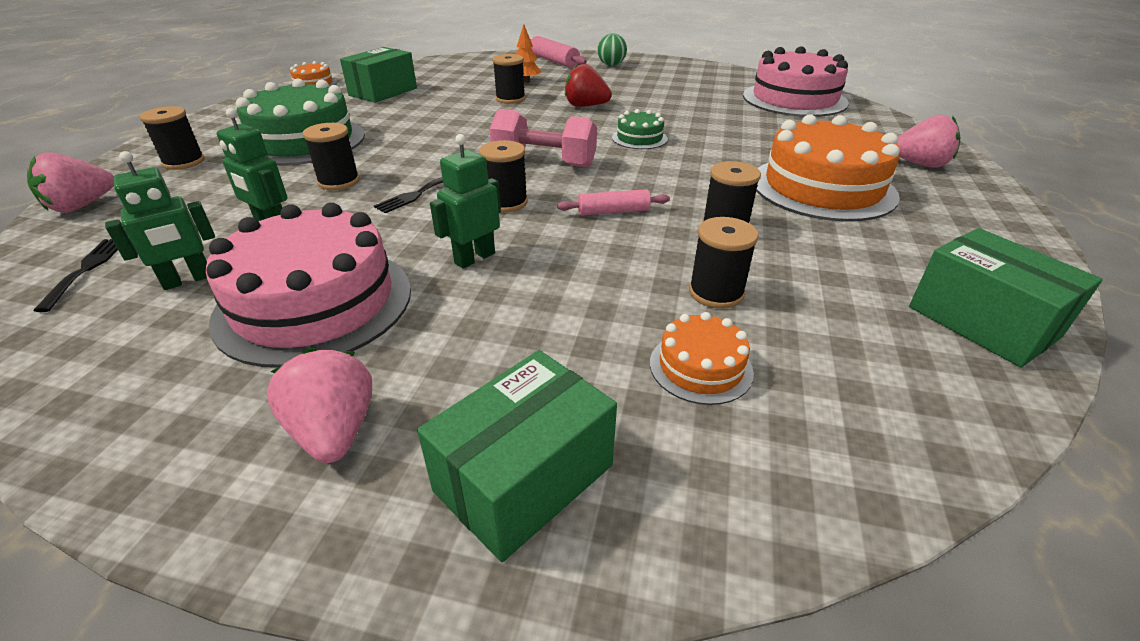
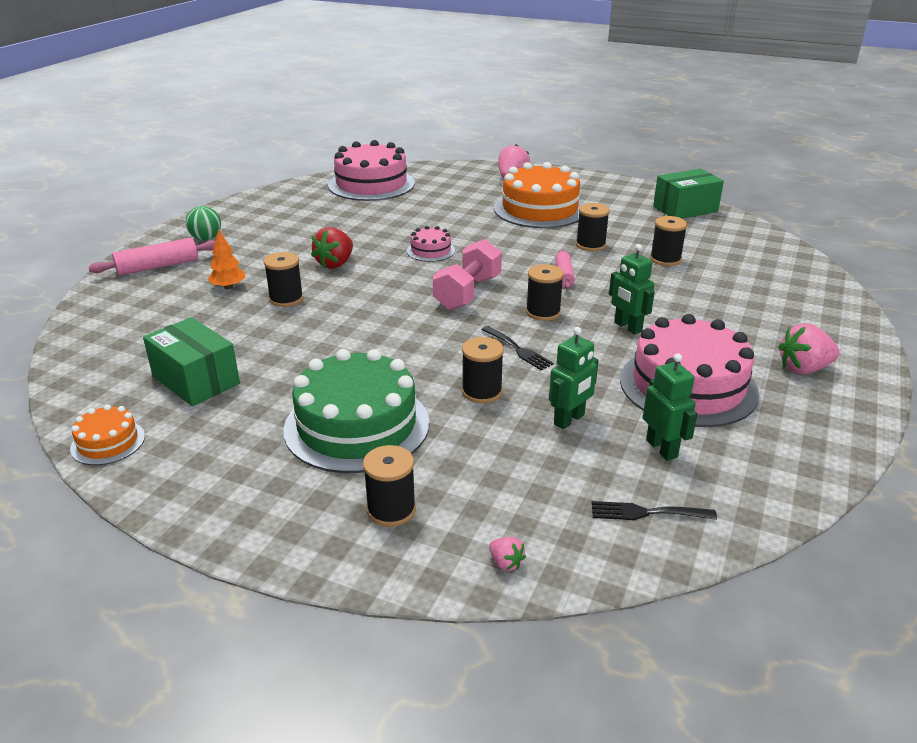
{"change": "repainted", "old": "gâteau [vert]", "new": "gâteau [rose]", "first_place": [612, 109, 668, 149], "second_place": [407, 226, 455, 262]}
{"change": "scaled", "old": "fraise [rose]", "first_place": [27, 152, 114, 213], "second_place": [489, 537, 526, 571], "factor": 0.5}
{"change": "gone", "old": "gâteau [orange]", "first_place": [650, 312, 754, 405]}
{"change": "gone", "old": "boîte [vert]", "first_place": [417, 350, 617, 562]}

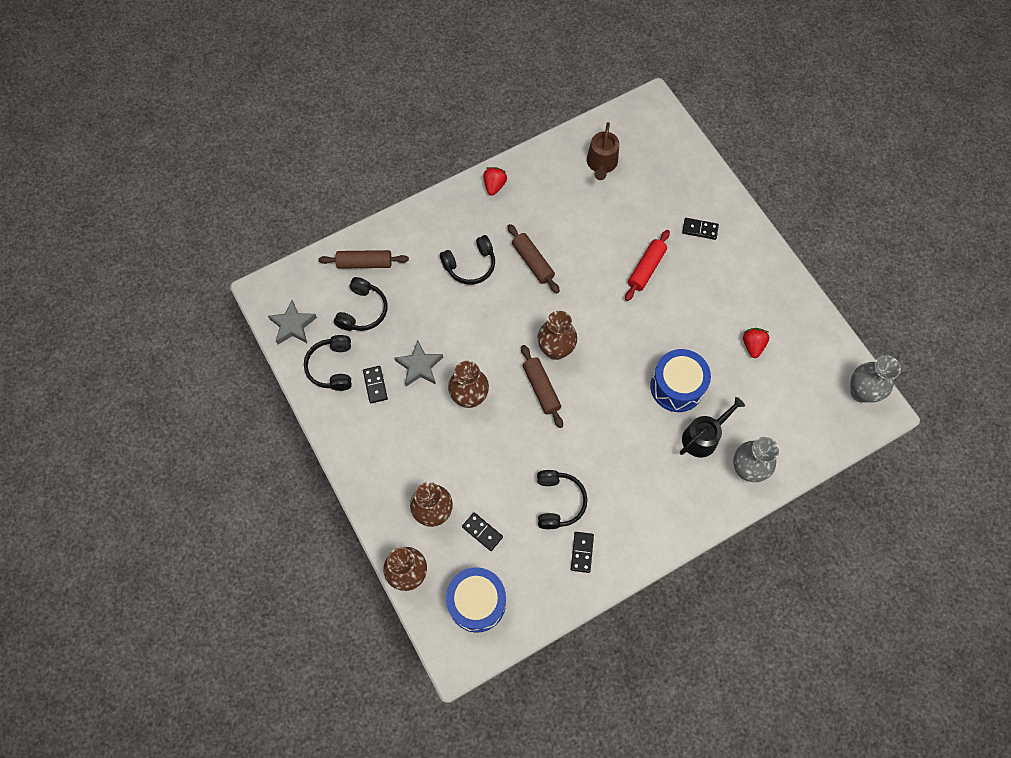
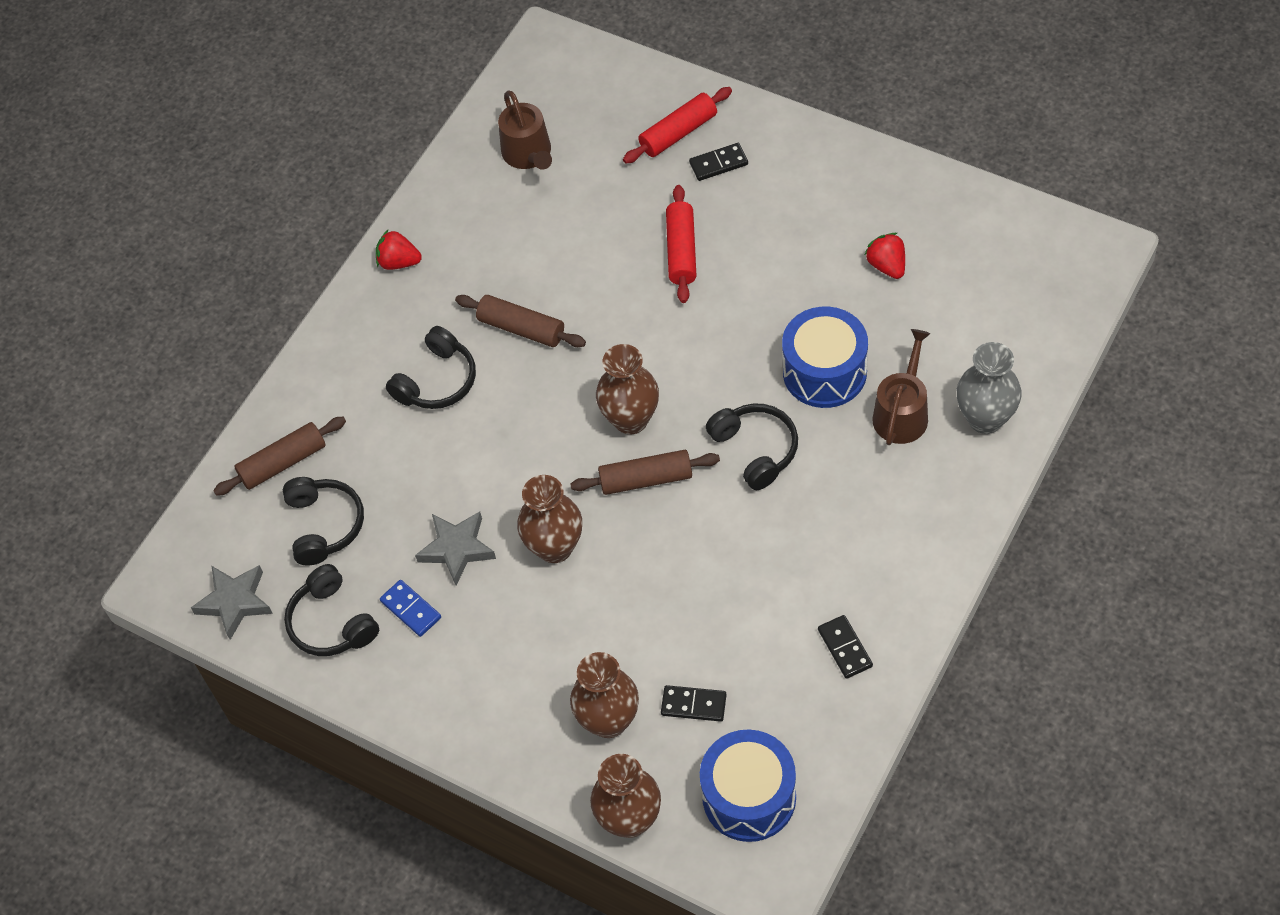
{"change": "rotated", "old": "fraise [rouge]", "first_place": [483, 167, 507, 196], "second_place": [376, 230, 422, 270], "degrees": -60}
{"change": "rotated", "old": "rouleau à pâtisserie [marron]", "first_place": [521, 345, 563, 428], "second_place": [570, 450, 720, 495], "degrees": -45}
{"change": "gone", "old": "vase [gris]", "first_place": [850, 355, 901, 403]}
{"change": "repainted", "old": "domino [noir]", "new": "domino [bleu]", "first_place": [363, 366, 388, 403], "second_place": [380, 580, 441, 637]}
{"change": "repainted", "old": "arrosoir [noir]", "new": "arrosoir [marron]", "first_place": [680, 397, 745, 458], "second_place": [872, 329, 931, 445]}
{"change": "shifted", "old": "casque audio [noir]", "first_place": [537, 470, 588, 529], "second_place": [706, 403, 798, 490]}
{"change": "new", "new": "rouleau à pâtisserie [rouge]", "second_place": [623, 87, 732, 164]}

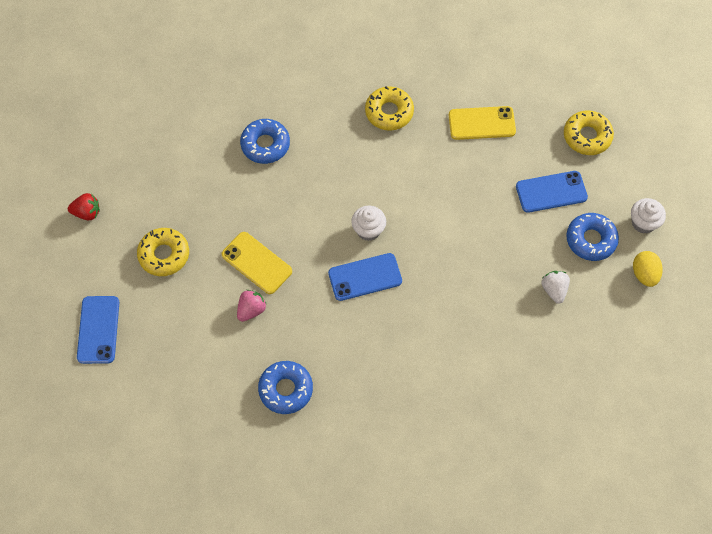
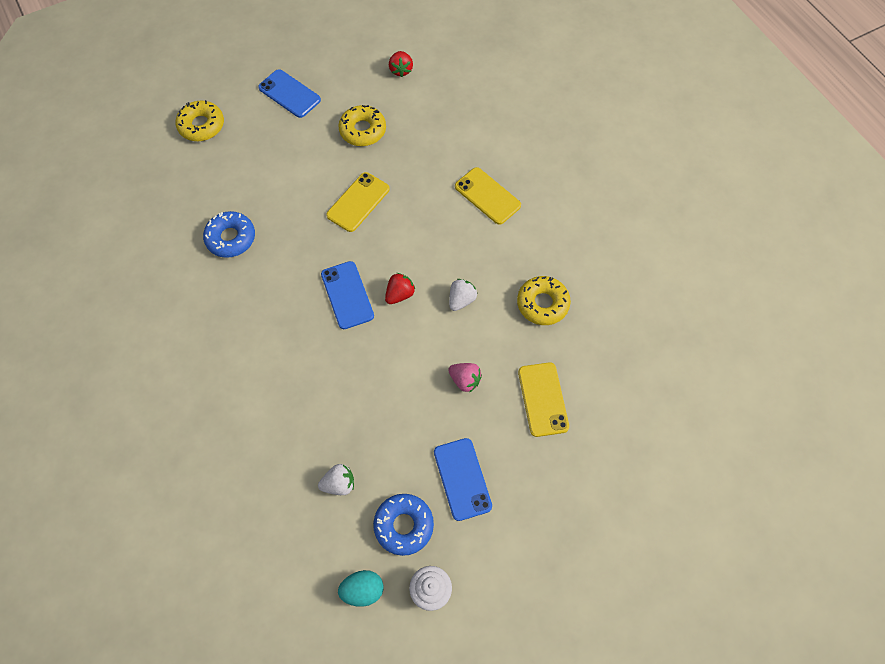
{"change": "shifted", "old": "beignet [jaune]", "first_place": [564, 110, 614, 155], "second_place": [176, 100, 224, 141]}
{"change": "swapped", "old": "beignet [bleu]", "new": "téléphone [jaune]", "first_place": [240, 119, 290, 164], "second_place": [455, 167, 521, 225]}
{"change": "swapped", "old": "muffin [blanc]", "new": "fraise [rouge]", "first_place": [351, 205, 386, 241], "second_place": [385, 273, 415, 304]}
{"change": "repainted", "old": "œuf [jaune]", "new": "œuf [turquoise]", "first_place": [633, 251, 663, 287], "second_place": [338, 570, 383, 607]}
{"change": "shifted", "old": "fraise [rose]", "first_place": [237, 290, 267, 322], "second_place": [448, 363, 482, 393]}
{"change": "rotated", "old": "téléphone [bleu]", "first_place": [77, 296, 119, 364], "second_place": [258, 69, 321, 118], "degrees": 45}
{"change": "new", "new": "fraise [blanc]", "second_place": [449, 279, 477, 311]}

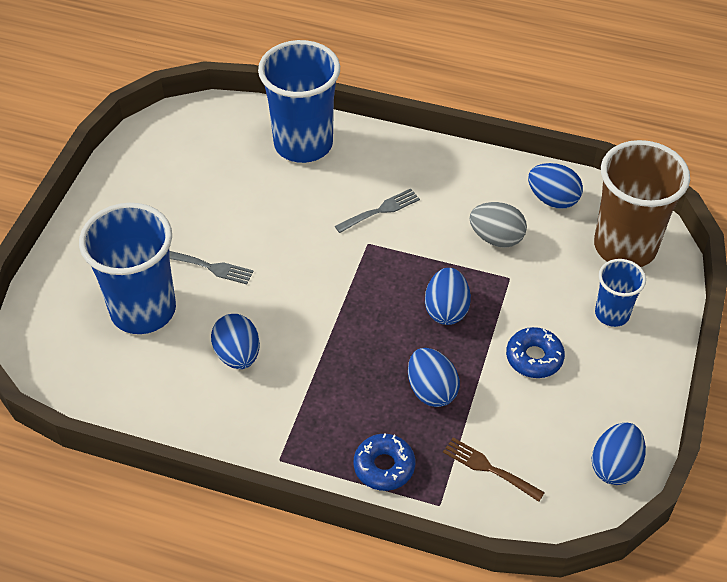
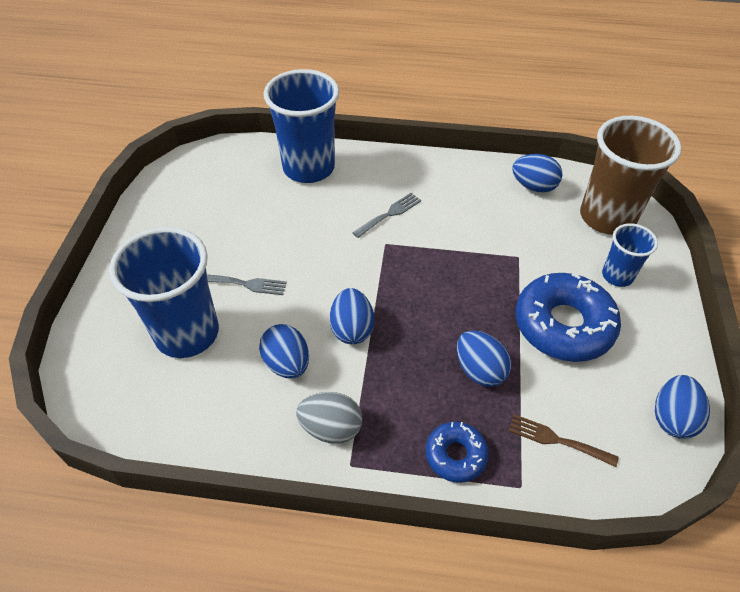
{"change": "shifted", "old": "œuf [gris]", "first_place": [469, 202, 527, 248], "second_place": [296, 392, 362, 444]}
{"change": "shifted", "old": "œuf [bleu]", "first_place": [425, 268, 471, 325], "second_place": [330, 288, 374, 344]}
{"change": "scaled", "old": "beignet [bleu]", "first_place": [506, 327, 565, 378], "second_place": [516, 273, 621, 362], "factor": 1.86}

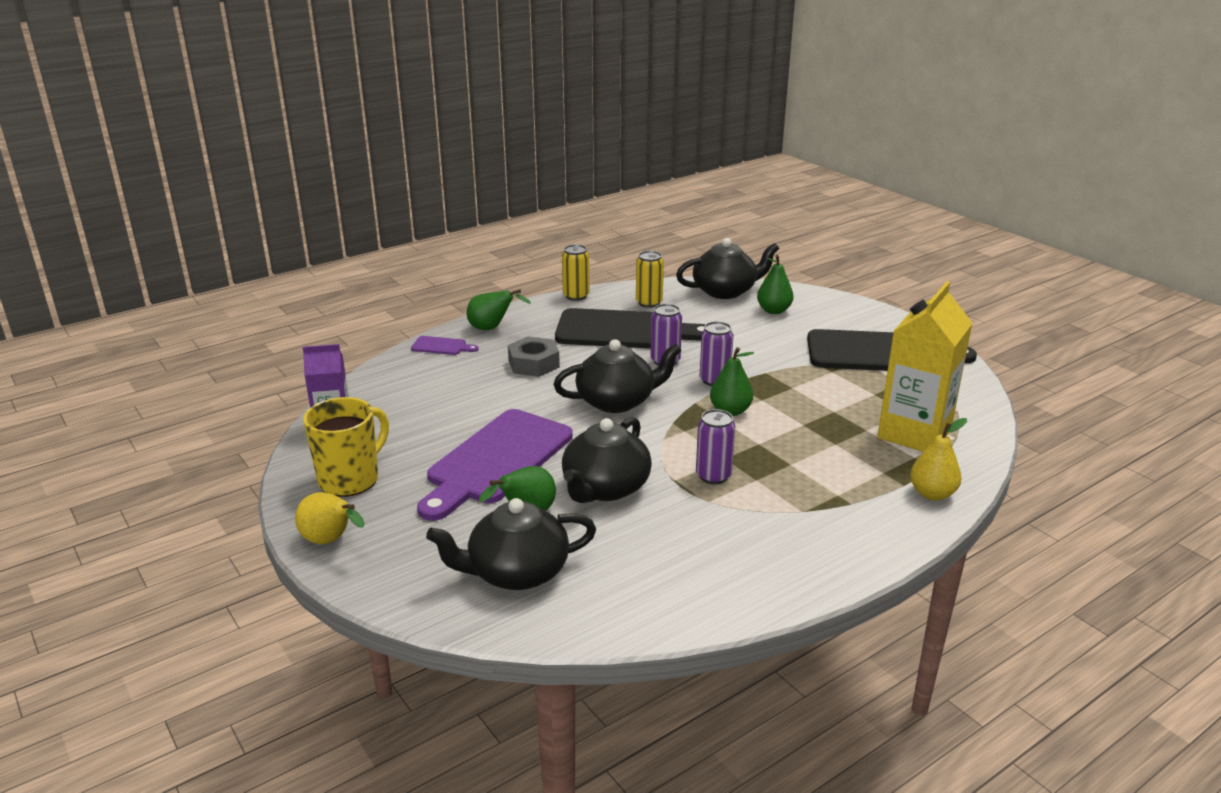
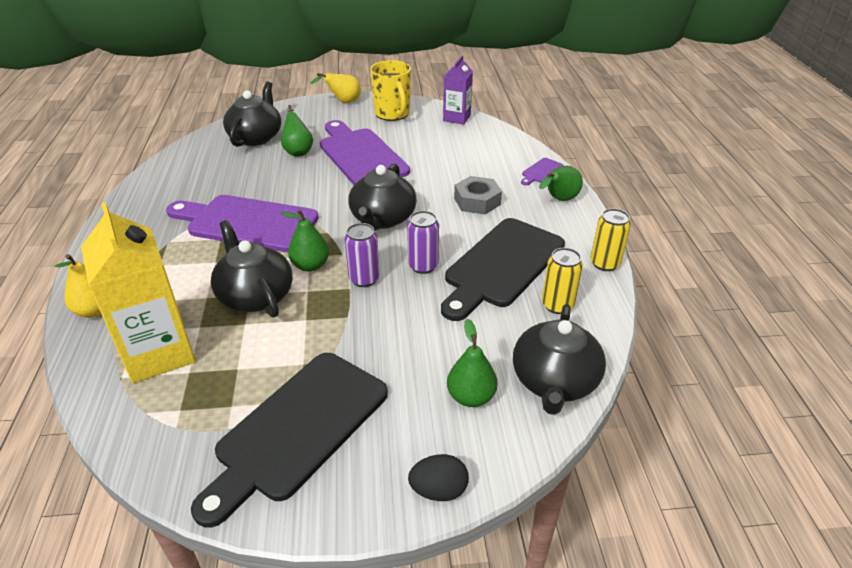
{"change": "swapped", "old": "canette [violet]", "new": "planche à découper [violet]", "first_place": [696, 409, 735, 484], "second_place": [166, 195, 319, 252]}
{"change": "shifted", "old": "théière [noir]", "first_place": [562, 417, 652, 503], "second_place": [211, 220, 293, 318]}
{"change": "new", "new": "œuf [noir]", "second_place": [408, 454, 469, 501]}

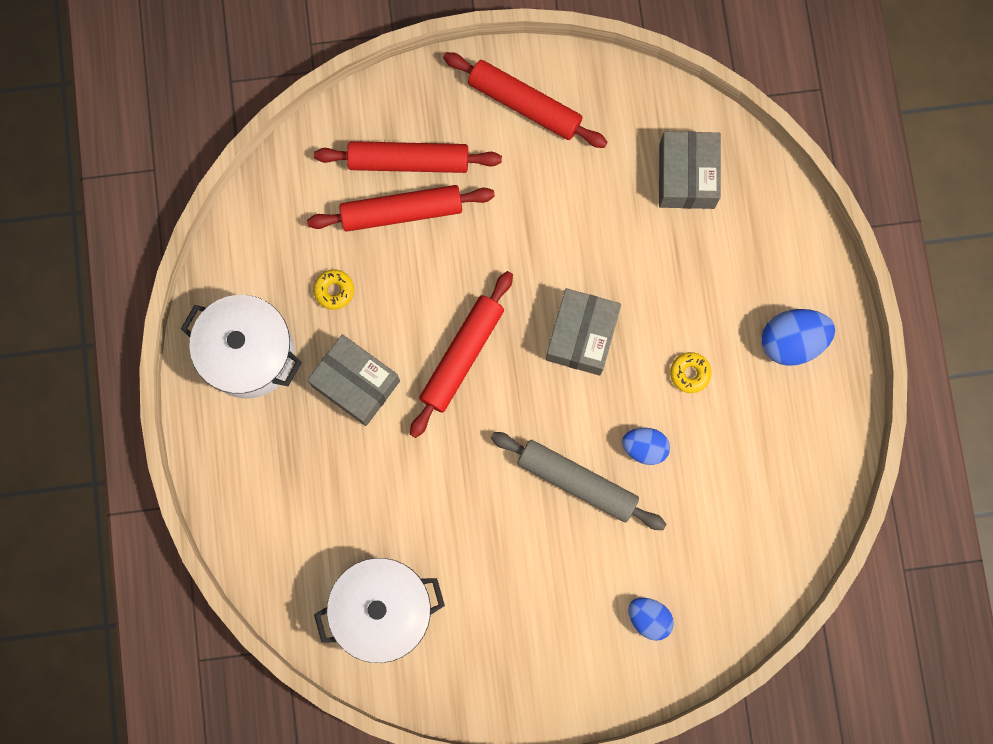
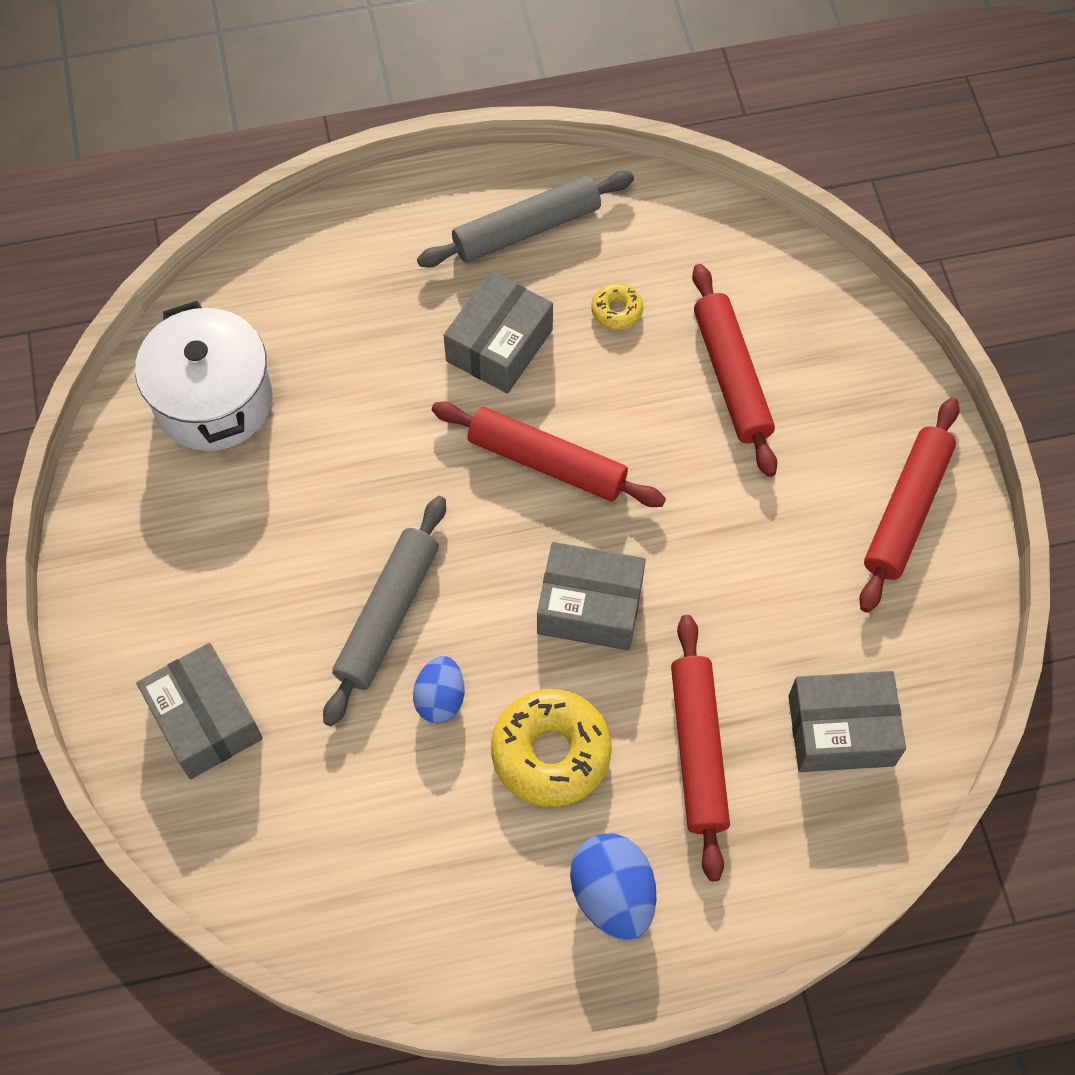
{"change": "shifted", "old": "rouleau à pâtisserie [rouge]", "first_place": [314, 141, 502, 173], "second_place": [671, 615, 730, 881]}
{"change": "swapped", "old": "marmite [blanc]", "new": "rouleau à pâtisserie [gris]", "first_place": [181, 295, 302, 398], "second_place": [417, 171, 634, 267]}
{"change": "scaled", "old": "beignet [jaune]", "first_place": [670, 352, 712, 393], "second_place": [491, 689, 612, 807], "factor": 2.04}
{"change": "swapped", "old": "œuf [bleu]", "new": "boîte [gris]", "first_place": [628, 598, 674, 641], "second_place": [136, 643, 263, 779]}

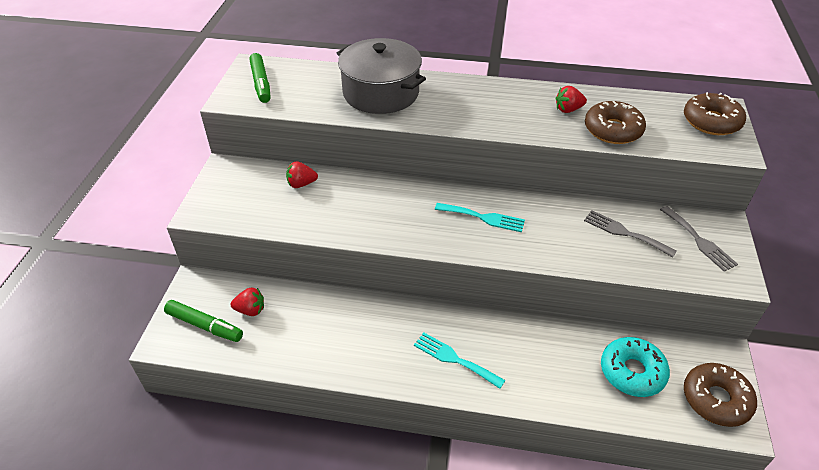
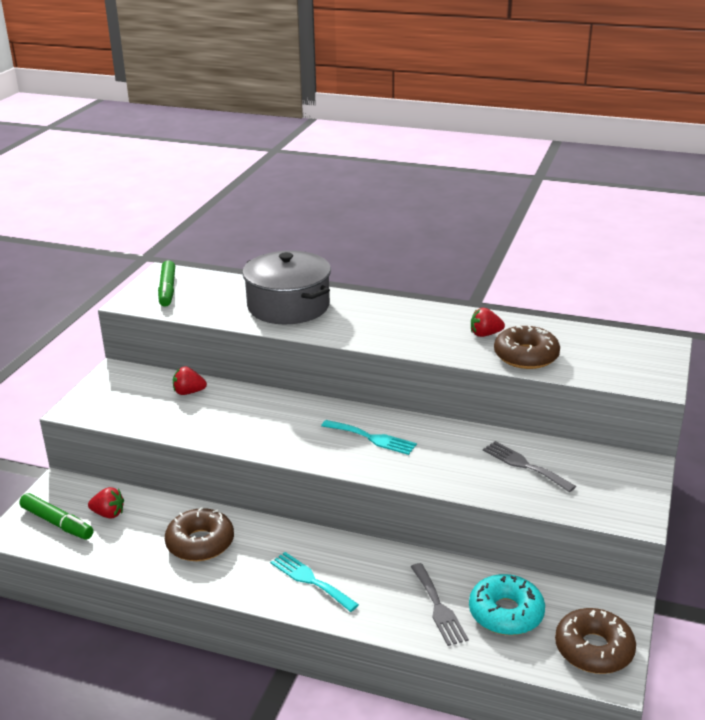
{"change": "shifted", "old": "beignet [marron]", "first_place": [684, 92, 746, 135], "second_place": [165, 507, 234, 561]}
{"change": "shifted", "old": "fourchette [gris]", "first_place": [660, 206, 738, 272], "second_place": [411, 563, 469, 646]}

